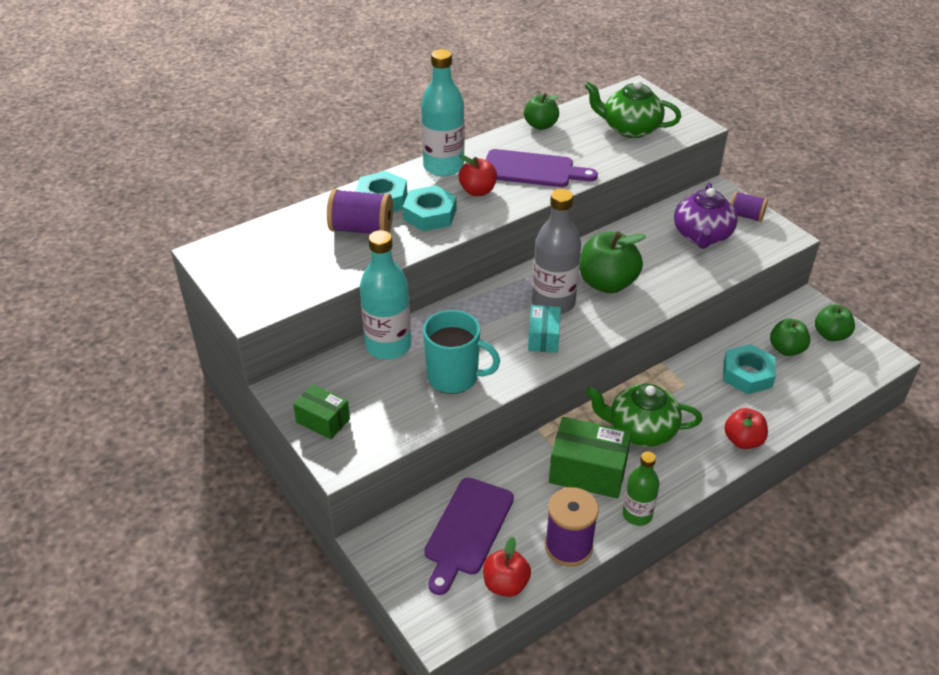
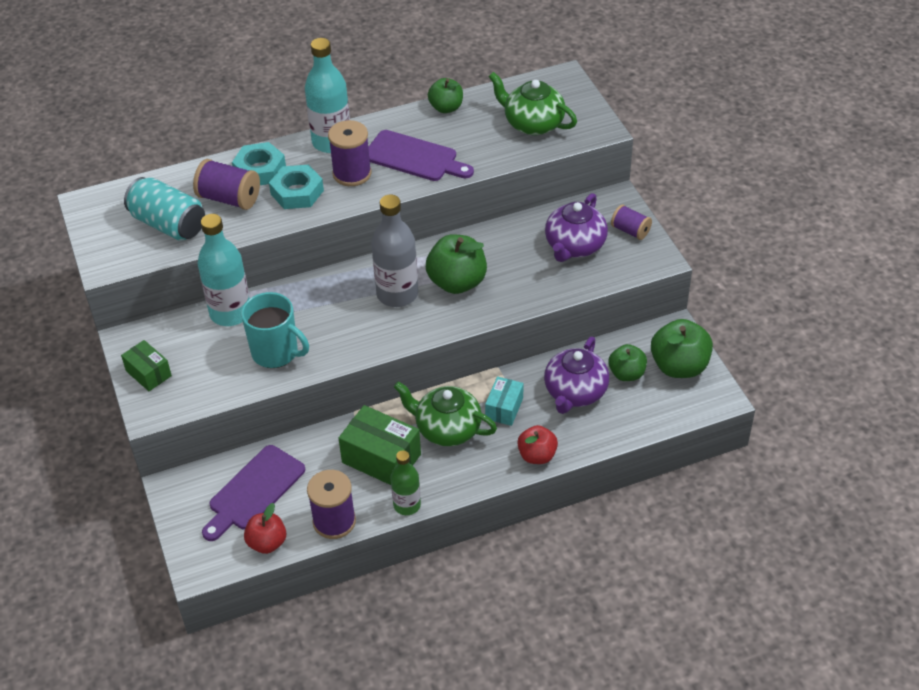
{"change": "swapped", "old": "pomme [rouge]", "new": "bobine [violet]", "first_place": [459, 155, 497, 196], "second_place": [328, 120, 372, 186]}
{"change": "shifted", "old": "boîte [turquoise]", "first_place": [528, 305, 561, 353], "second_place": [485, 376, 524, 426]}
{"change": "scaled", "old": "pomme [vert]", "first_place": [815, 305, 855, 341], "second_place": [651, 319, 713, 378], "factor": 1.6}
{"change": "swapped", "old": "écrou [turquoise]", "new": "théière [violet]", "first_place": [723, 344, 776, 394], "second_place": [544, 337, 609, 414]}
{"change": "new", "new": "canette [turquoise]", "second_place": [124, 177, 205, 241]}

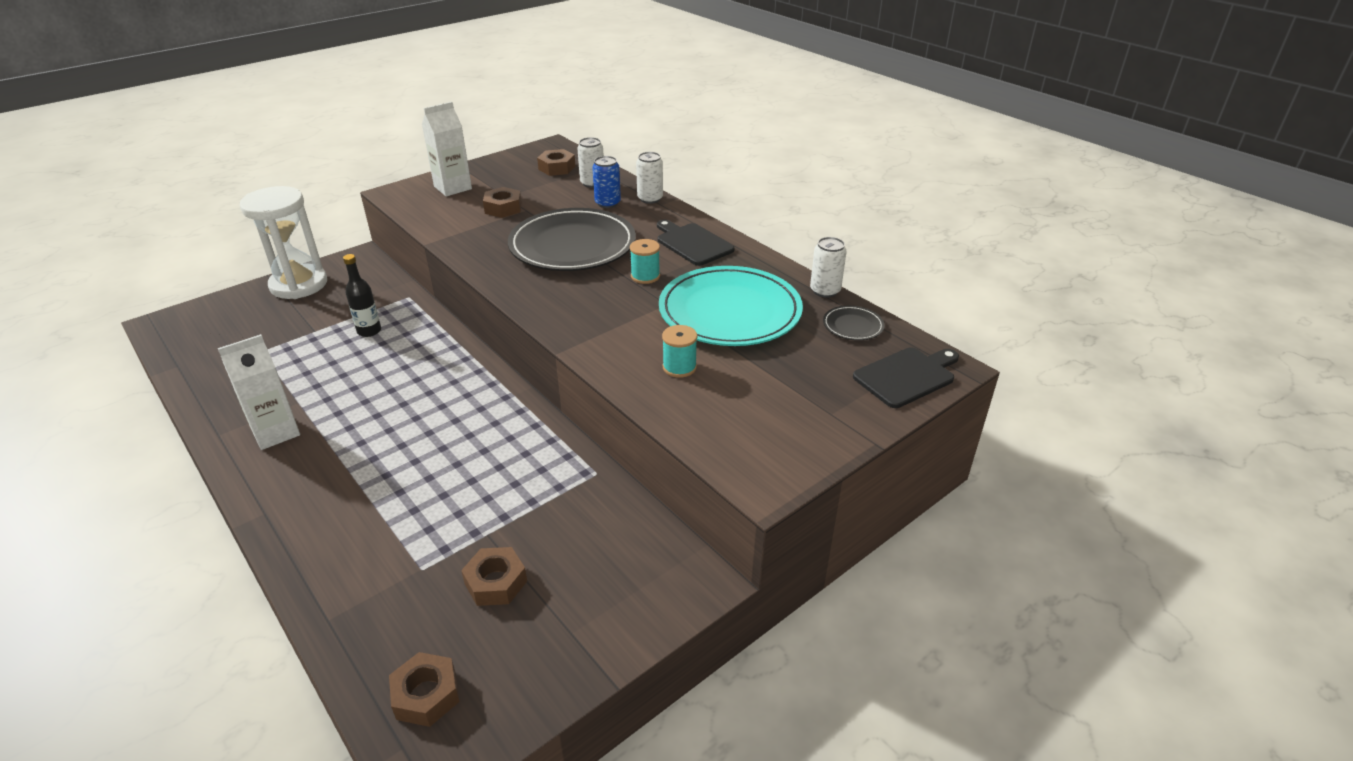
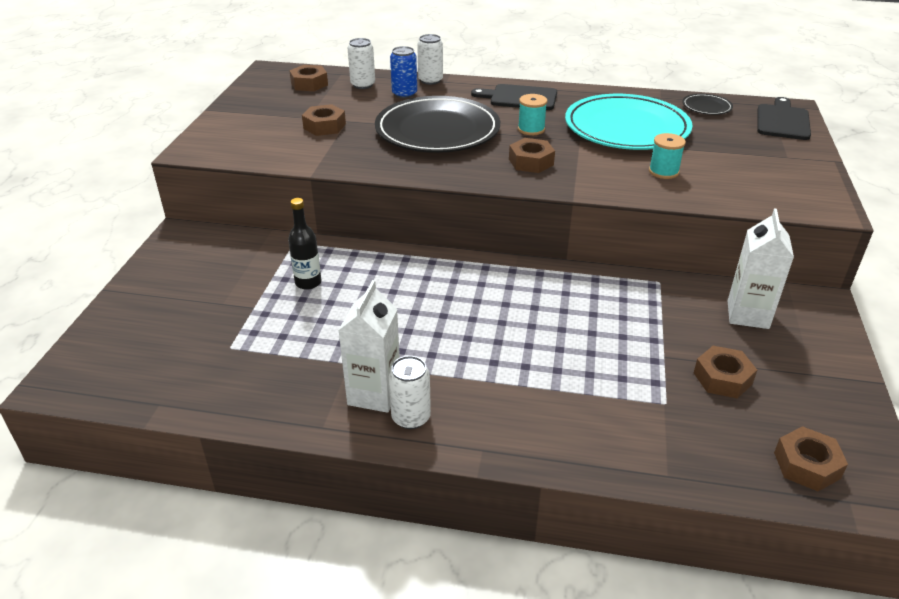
{"change": "shifted", "old": "brique de lait [blanc]", "first_place": [422, 102, 472, 196], "second_place": [728, 208, 794, 329]}
{"change": "gone", "old": "sablier [blanc]", "first_place": [240, 186, 327, 299]}
{"change": "shifted", "old": "canette [blanc]", "first_place": [810, 237, 847, 298], "second_place": [389, 356, 431, 429]}
{"change": "new", "new": "écrou [marron]", "second_place": [509, 138, 555, 173]}

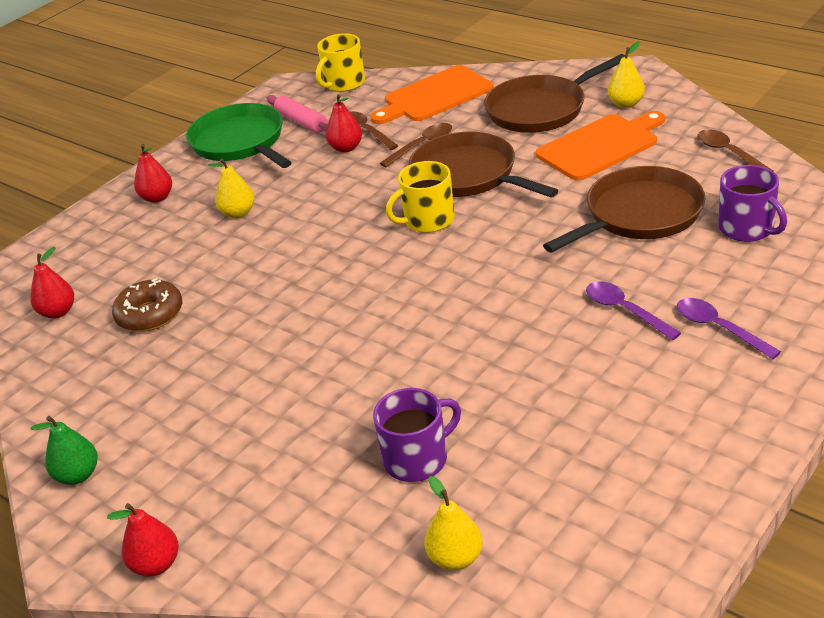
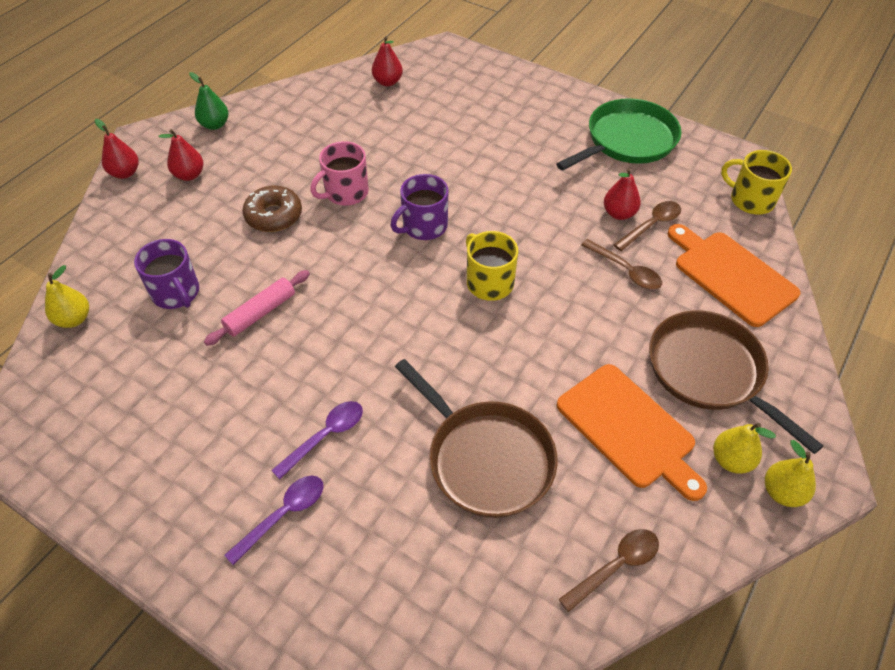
{"change": "shifted", "old": "rouleau à pâtisserie [rose]", "first_place": [267, 95, 328, 133], "second_place": [204, 270, 310, 346]}
{"change": "gone", "old": "poêle [marron]", "first_place": [409, 132, 558, 197]}
{"change": "shifted", "old": "poire [rouge]", "first_place": [134, 144, 172, 203], "second_place": [159, 129, 204, 181]}
{"change": "shifted", "old": "poire [jaune]", "first_place": [208, 158, 254, 219], "second_place": [765, 440, 816, 507]}
{"change": "shifted", "old": "tasse [violet]", "first_place": [718, 165, 787, 242], "second_place": [391, 174, 448, 240]}
{"change": "shifted", "old": "beignet [marron]", "first_place": [112, 278, 182, 332], "second_place": [242, 185, 302, 232]}
{"change": "new", "new": "tasse [rose]", "second_place": [310, 141, 369, 206]}

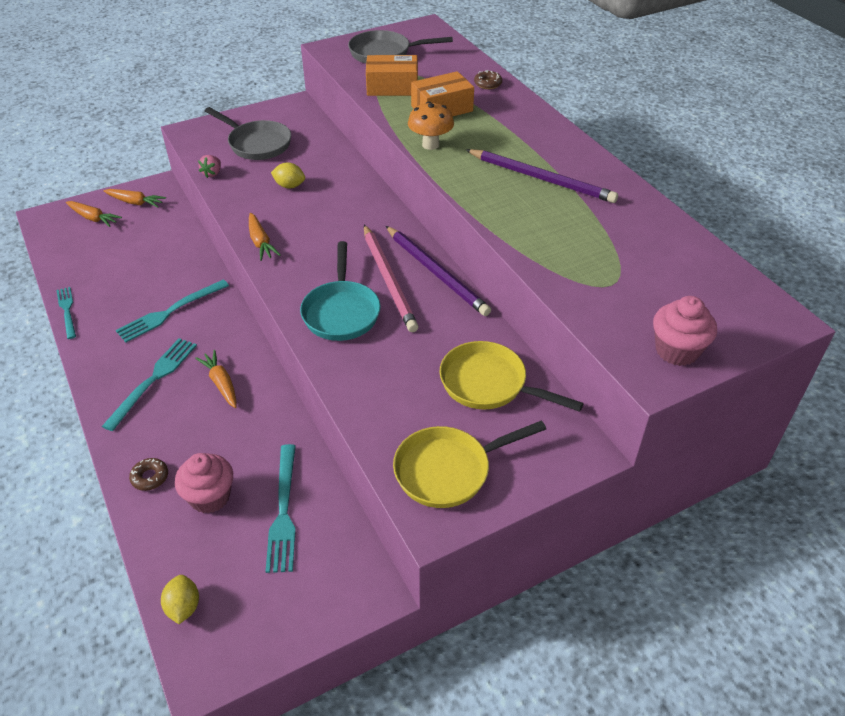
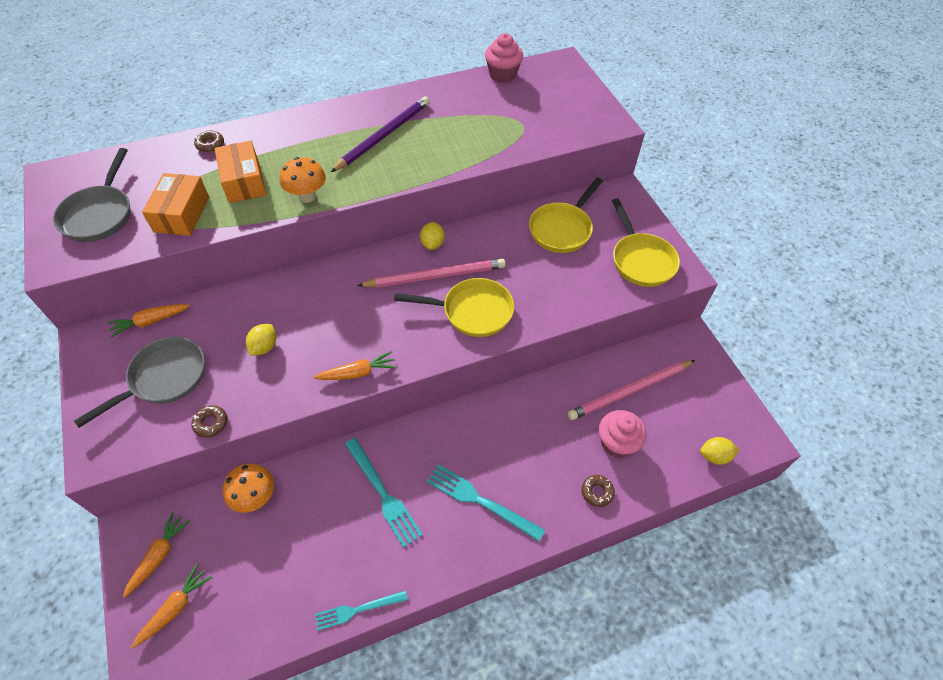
{"change": "swapped", "old": "fraise [rose]", "new": "beignet [marron]", "first_place": [198, 155, 221, 178], "second_place": [191, 405, 228, 438]}
{"change": "swapped", "old": "crayon [violet]", "new": "citron [jaune]", "first_place": [386, 226, 491, 316], "second_place": [420, 222, 444, 250]}
{"change": "repainted", "old": "poêle [turquoise]", "new": "poêle [jaune]", "first_place": [300, 241, 381, 341], "second_place": [394, 278, 514, 337]}
{"change": "shifted", "old": "muffin [rose]", "first_place": [653, 296, 717, 366], "second_place": [485, 33, 523, 83]}
{"change": "shifted", "old": "carotte [orange]", "first_place": [195, 350, 237, 408], "second_place": [108, 304, 190, 338]}
{"change": "swapped", "old": "fourchette [turquoise]", "new": "crayon [rose]", "first_place": [265, 444, 296, 573], "second_place": [568, 360, 695, 420]}
{"change": "new", "new": "champignon [orange]", "second_place": [223, 463, 274, 513]}

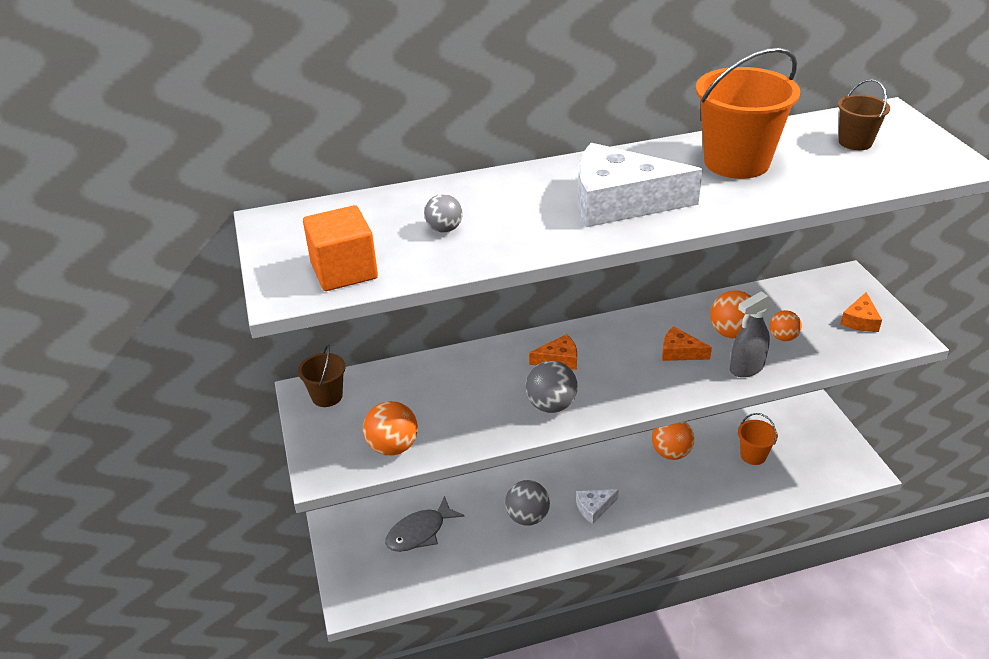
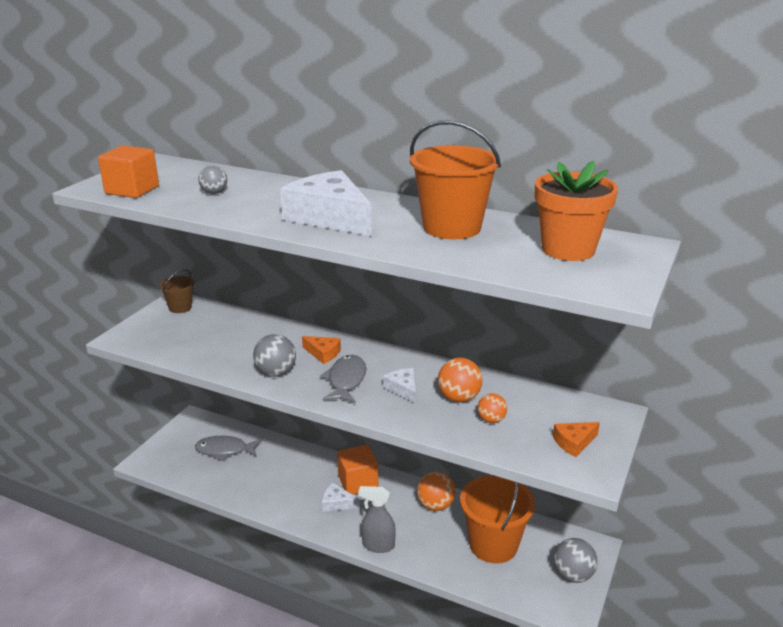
{"change": "swapped", "old": "seau [marron]", "new": "pot de fleurs [orange]", "first_place": [838, 79, 890, 150], "second_place": [535, 161, 618, 261]}
{"change": "shifted", "old": "vaporisateur [gris]", "first_place": [730, 291, 773, 377], "second_place": [359, 486, 396, 553]}
{"change": "repainted", "old": "fromage [orange]", "new": "fromage [blanc]", "first_place": [662, 326, 712, 361], "second_place": [383, 368, 416, 404]}
{"change": "gone", "old": "balle [orange]", "first_place": [363, 401, 418, 456]}
{"change": "scaled", "old": "seau [orange]", "first_place": [738, 413, 778, 465], "second_place": [460, 475, 535, 563], "factor": 1.94}
{"change": "shifted", "old": "balle [gris]", "first_place": [505, 480, 550, 525], "second_place": [554, 538, 598, 583]}
{"change": "new", "new": "poisson [gris]", "second_place": [320, 355, 366, 403]}
{"change": "new", "new": "cube [orange]", "second_place": [337, 444, 378, 495]}

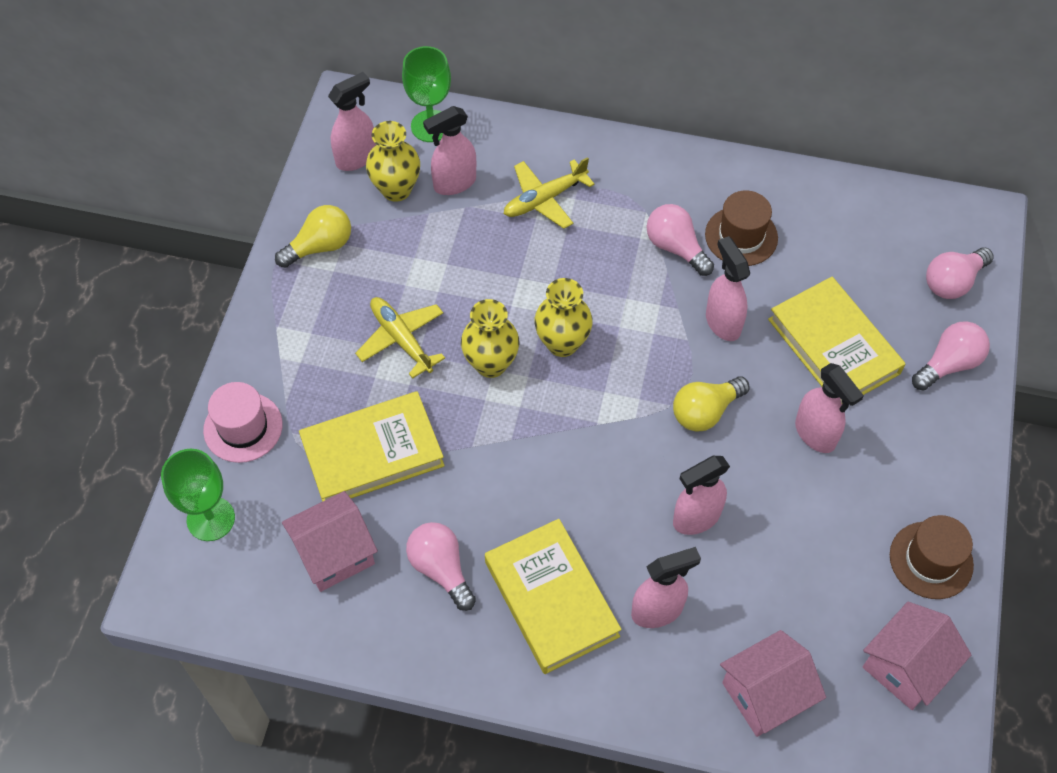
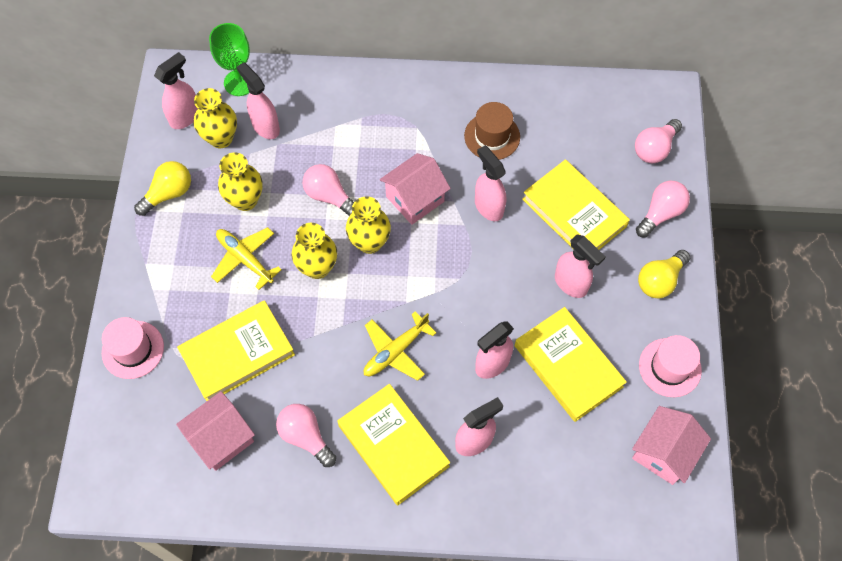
{"change": "rotated", "old": "vaporisateur [rose]", "first_place": [423, 106, 476, 195], "second_place": [237, 62, 280, 139], "degrees": 90}
{"change": "shifted", "old": "avion [jaune]", "first_place": [504, 157, 595, 229], "second_place": [364, 311, 436, 381]}
{"change": "shifted", "old": "ampoule [rose]", "first_place": [647, 204, 714, 276], "second_place": [303, 164, 354, 216]}
{"change": "shifted", "old": "ampoule [jaune]", "first_place": [673, 376, 750, 432], "second_place": [638, 250, 690, 298]}
{"change": "gone", "old": "verre à pied [vert]", "first_place": [161, 449, 235, 541]}
{"change": "repainted", "old": "chapeau [marron]", "new": "chapeau [rose]", "first_place": [890, 515, 974, 599], "second_place": [639, 335, 702, 397]}
{"change": "shifted", "old": "maison [rose]", "first_place": [720, 630, 826, 737], "second_place": [380, 153, 451, 225]}
{"change": "new", "new": "vase [jaune]", "second_place": [218, 152, 263, 211]}
{"change": "new", "new": "livre [jaune]", "second_place": [515, 307, 627, 422]}

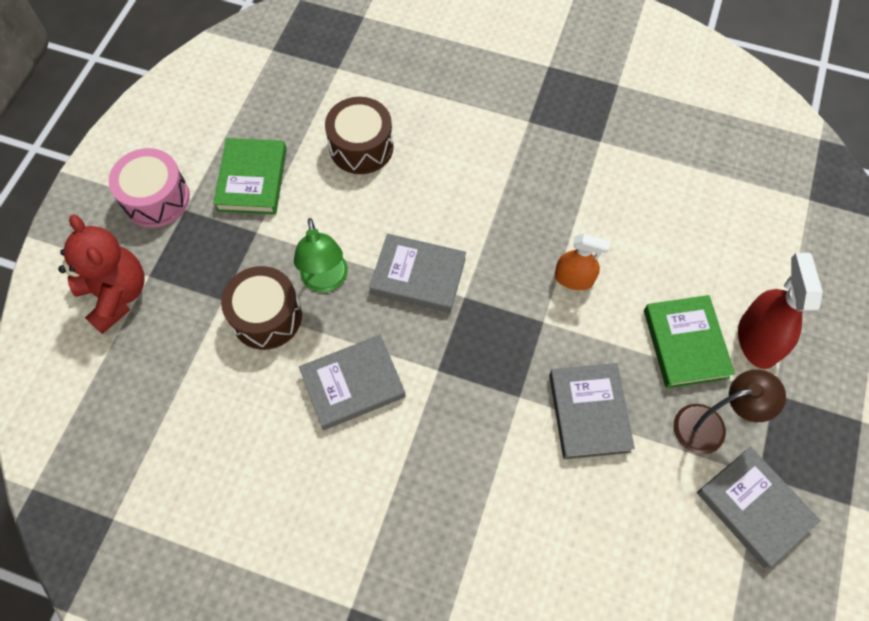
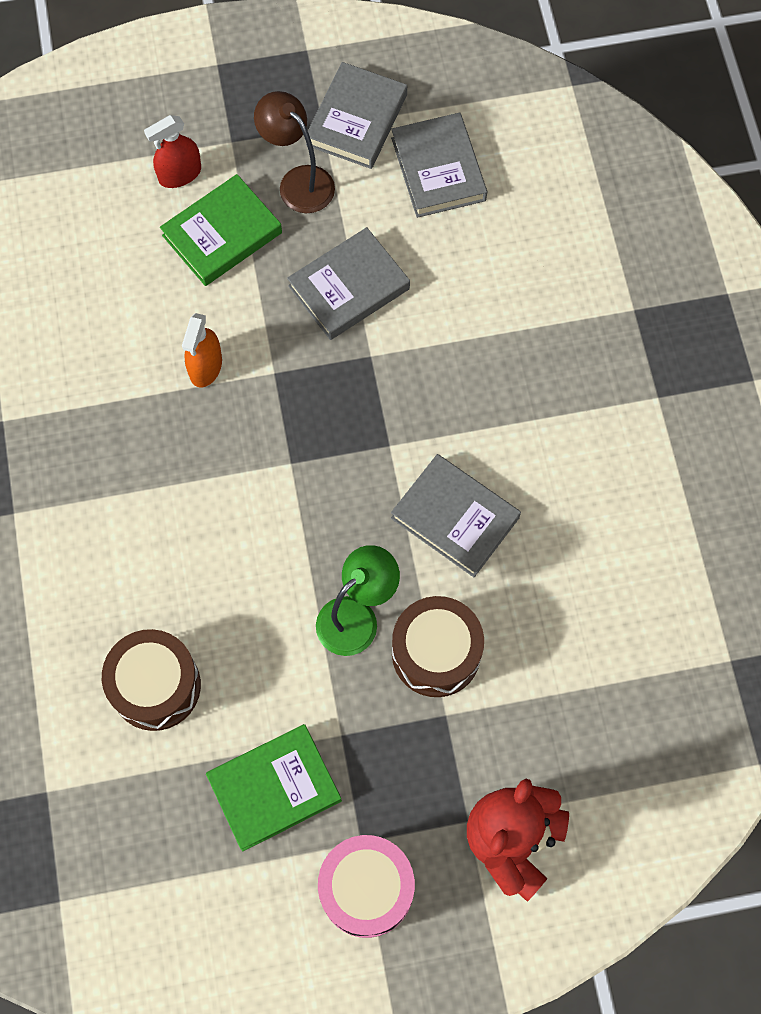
{"change": "shifted", "old": "livre [gris]", "first_place": [369, 234, 466, 313], "second_place": [391, 113, 487, 218]}
{"change": "rotated", "old": "vaporisateur [orange]", "first_place": [555, 234, 610, 290], "second_place": [182, 313, 222, 388], "degrees": -150}
{"change": "scaled", "old": "vaporisateur [rouge]", "first_place": [738, 253, 823, 369], "second_place": [144, 115, 201, 188], "factor": 0.65}

